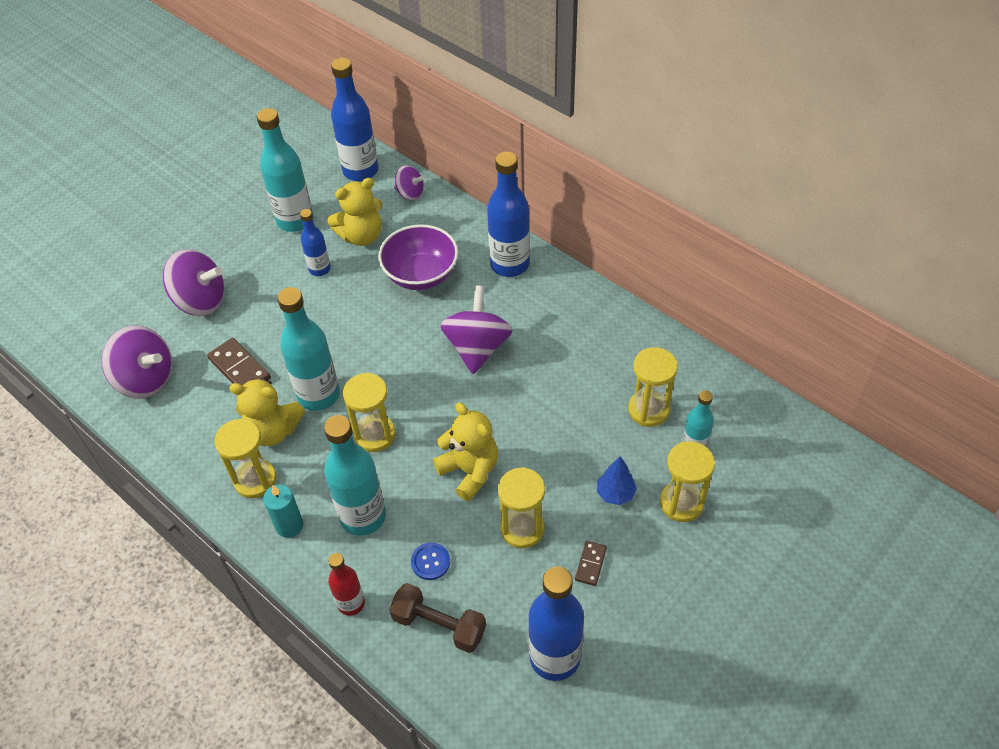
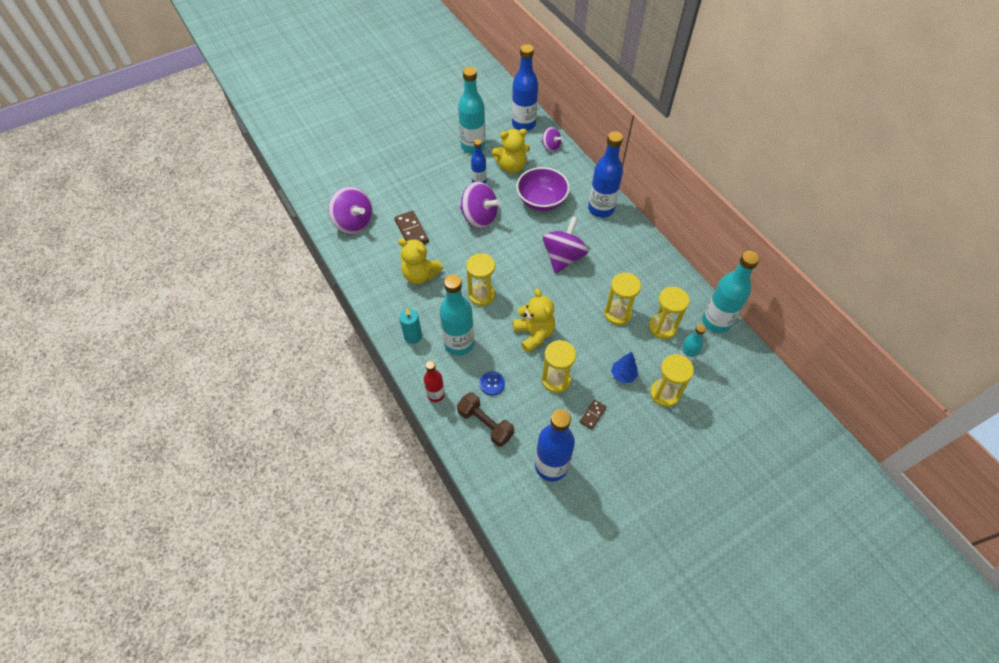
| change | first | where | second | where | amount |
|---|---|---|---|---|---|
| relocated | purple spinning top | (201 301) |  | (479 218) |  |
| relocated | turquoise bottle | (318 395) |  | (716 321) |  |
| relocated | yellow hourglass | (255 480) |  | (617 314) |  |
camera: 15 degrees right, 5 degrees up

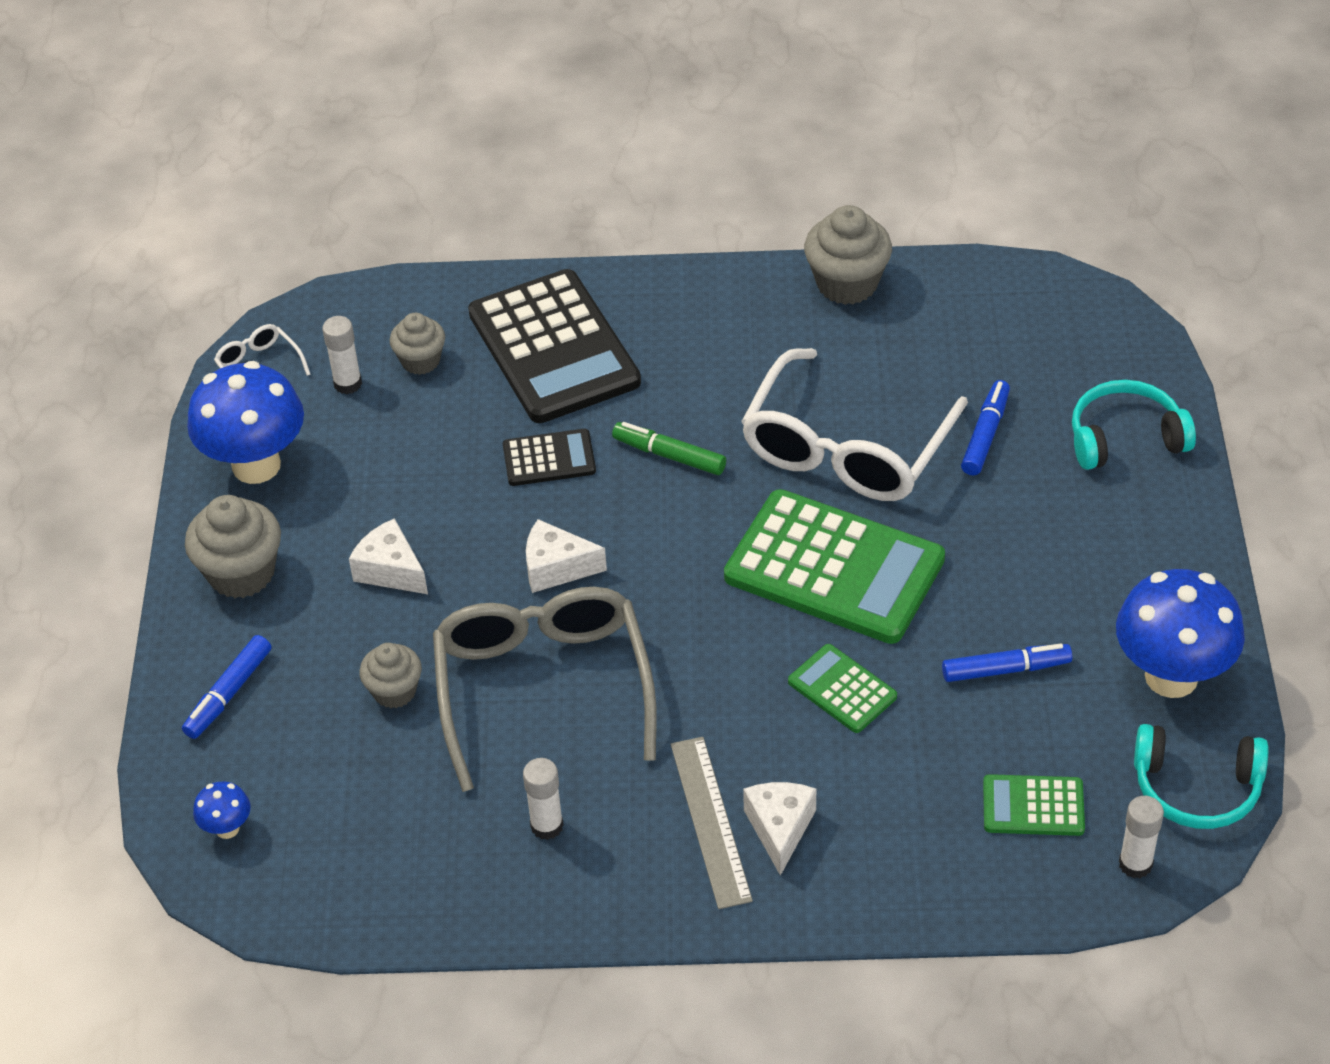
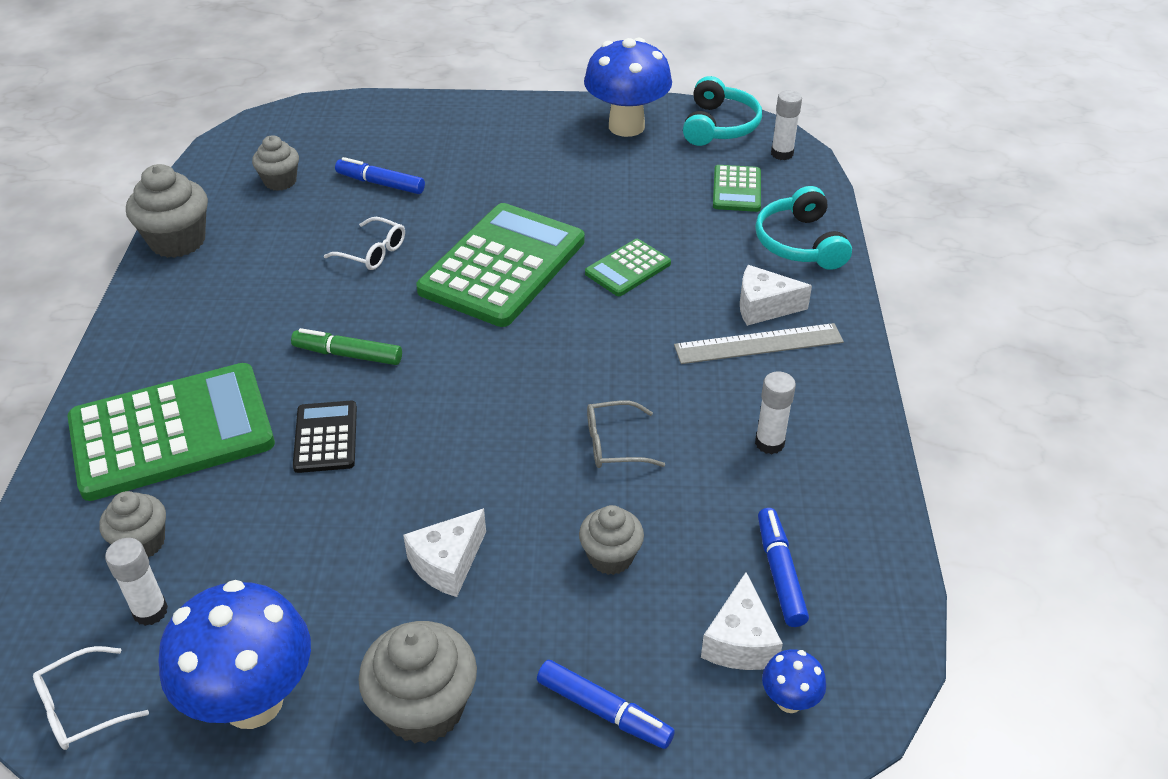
| change | first | where | second | where | amount |
|---|---|---|---|---|---|
| colour | black calculator | (554 348) | green calculator | (172 432) |  |
| size | white glasses | (846 448) |  | (373 252) | x0.42 |
| relocated | turquoise headphones | (1125 438) |  | (800 243) |  |
| spun | green marker | (669 455) |  | (348 355) | 75 degrees clockwise |
| relocated | white cheese | (556 568) |  | (740 641) |  |
| size | grey glasses | (543 688) |  | (614 444) | x0.42 |
| relocated | blue marker | (1005 669) |  | (780 573) |  |
| appeared |  |  | grey cupcake | (280 181) |  |
camera: 90 degrees left, 5 degrees down

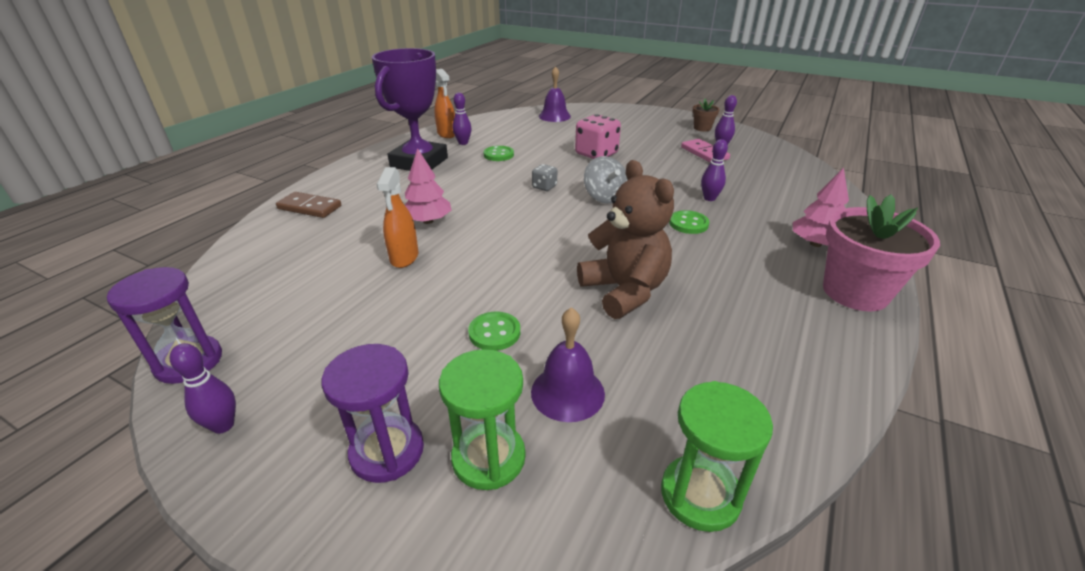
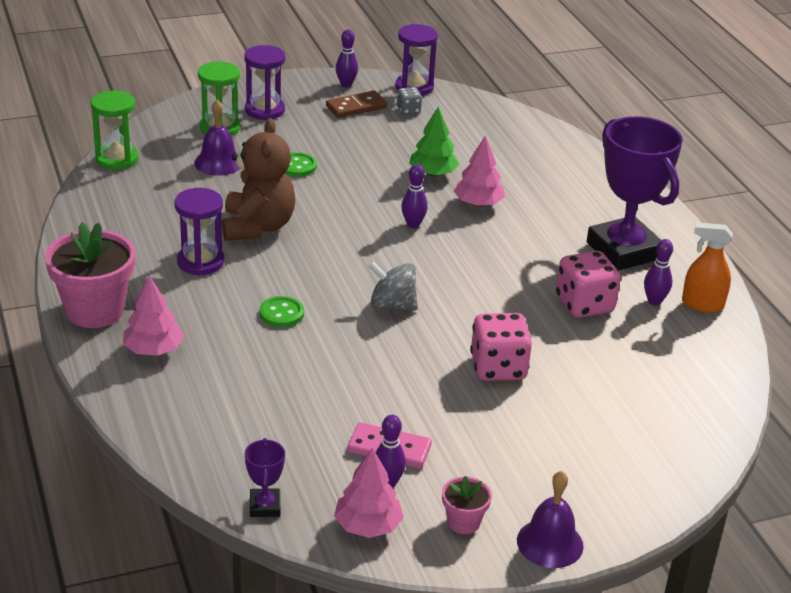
| change | first | where | second | where | amount |
|---|---|---|---|---|---|
| relocated | purple bell | (554 116) |  | (550 543) |  |
| colour | brown flower pot | (702 128) | pink flower pot | (463 522) |  |
| relocated | purple bowling pin | (709 198) |  | (413 224) |  |
| exchanged | green button | (498 155) | pink dice | (584 304) |  |
| spun | brown teddy bear | (624 291) |  | (257 227) | 105 degrees counterclockwise |
| relocated | grey dice | (544 187) |  | (408 110) |  |
| exchanged | orange spray bottle | (404 257) | green tree | (433 173) |  |
| relocated | brown domino | (309 207) |  | (356 107) |  |
| appeared |  |  | purple hourglass | (200 262) |  |
| appeared |  |  | purple trophy | (265 506) |  |
| appeared |  |  | pink tree | (368 526) |  |
camera: 130 degrees right, 0 degrees up

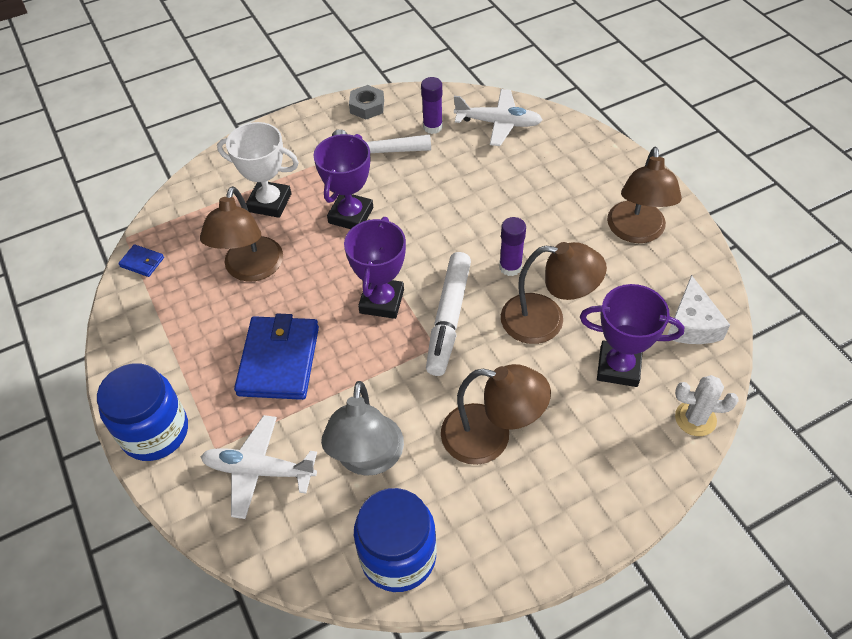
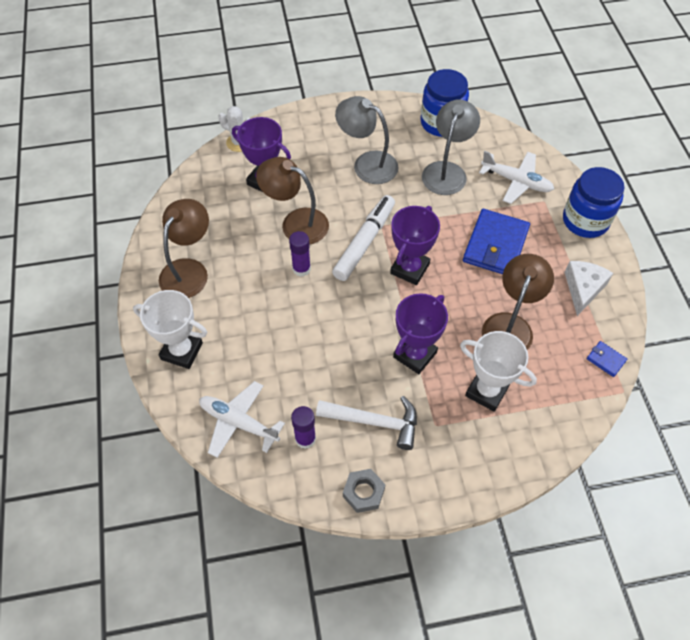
| change | first | where | second | where | amount |
|---|---|---|---|---|---|
| relocated | white cheese | (692 324) |  | (583 289) |  |
| colour | brown lamp | (490 437) | grey lamp | (367 163) |  |
| appeared |  |  | white trophy | (182 351) |  |
camera: 165 degrees left, 5 degrees up

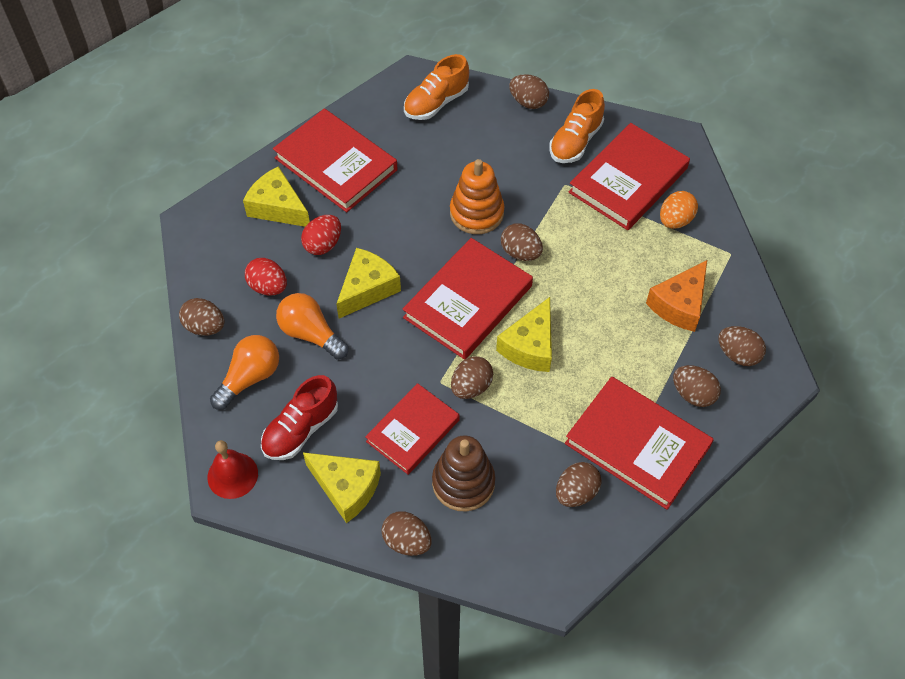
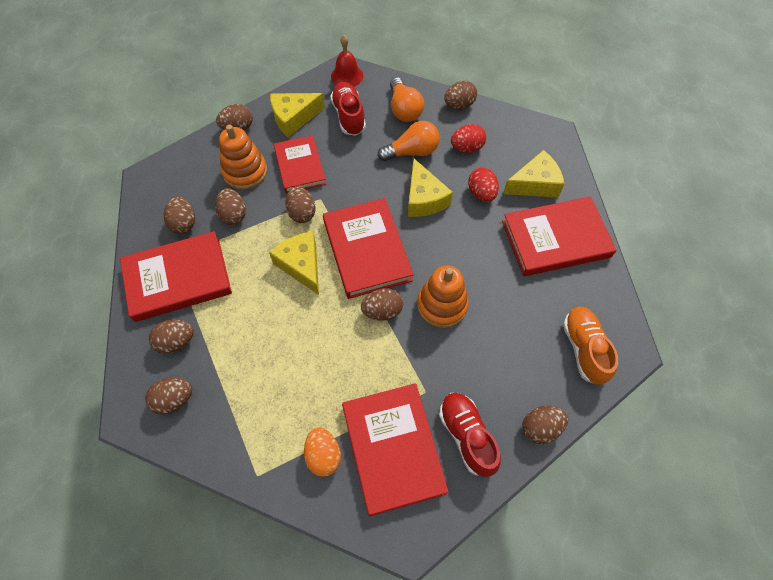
| change | first | where | second | where | amount |
|---|---|---|---|---|---|
| colour | orange shoe | (575 141) | red shoe | (466 436) |  |
| missing | orange cheese | (679 304) |  |  |  |
| colour | brown stacking toy | (463 482) | orange stacking toy | (245 172) |  |
| appeared |  |  | brown egg | (233 215) |  |
camera: 125 degrees right, 5 degrees up

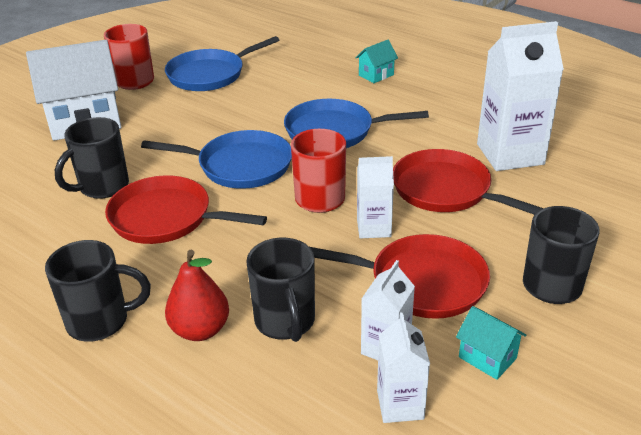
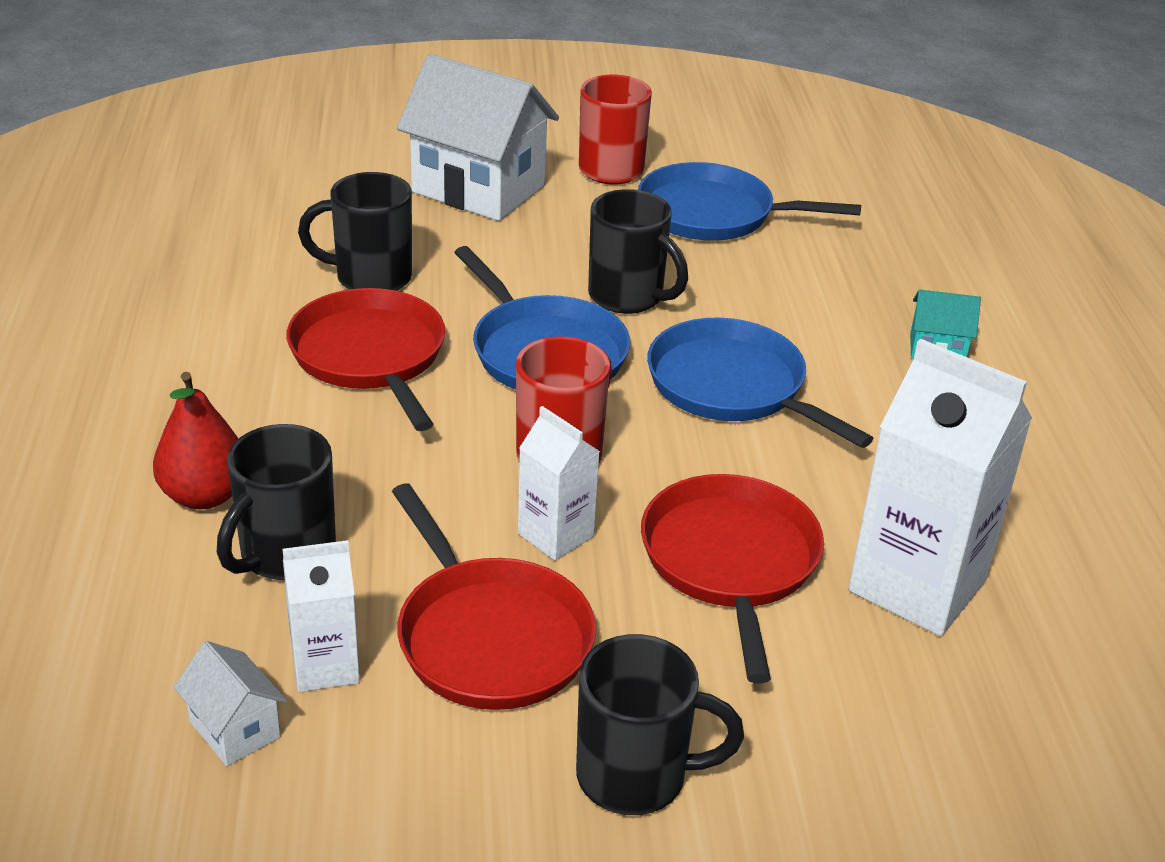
| change | first | where | second | where | amount |
|---|---|---|---|---|---|
| relocated | black mug | (100 321) |  | (628 297) |  |
| missing | turquoise house | (487 358) |  |  |  |
| exchanged | white carton | (400 405) | white house | (235 729) |  |
camera: 45 degrees right, 0 degrees up

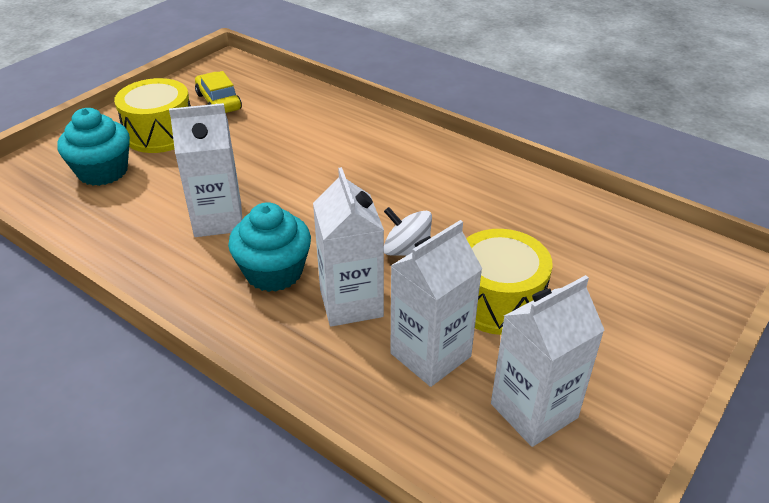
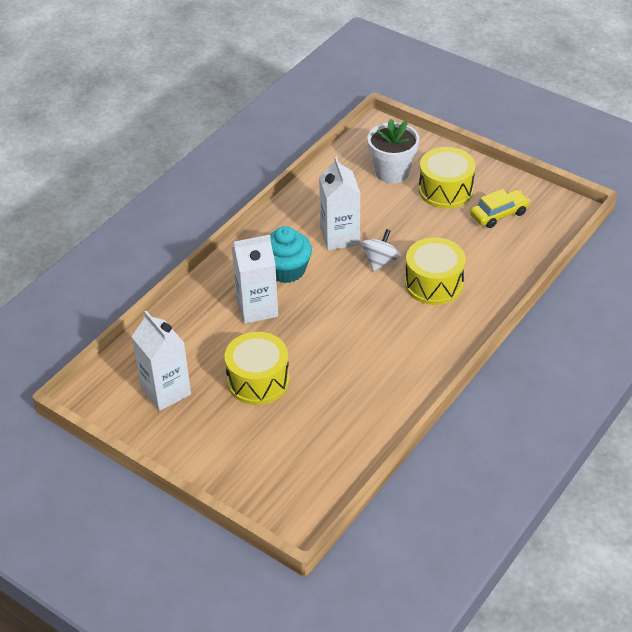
| change | first | where | second | where | amount |
|---|---|---|---|---|---|
| exchanged | turquoise cupcake | (103 171) | white flower pot | (392 172) |  |
| relocated | white spinning top | (407 251) |  | (380 261) |  |
| missing | white carton | (430 355) |  |  |  |
| appeared |  |  | yellow drum | (434 284) |  |
camera: 90 degrees right, 5 degrees up

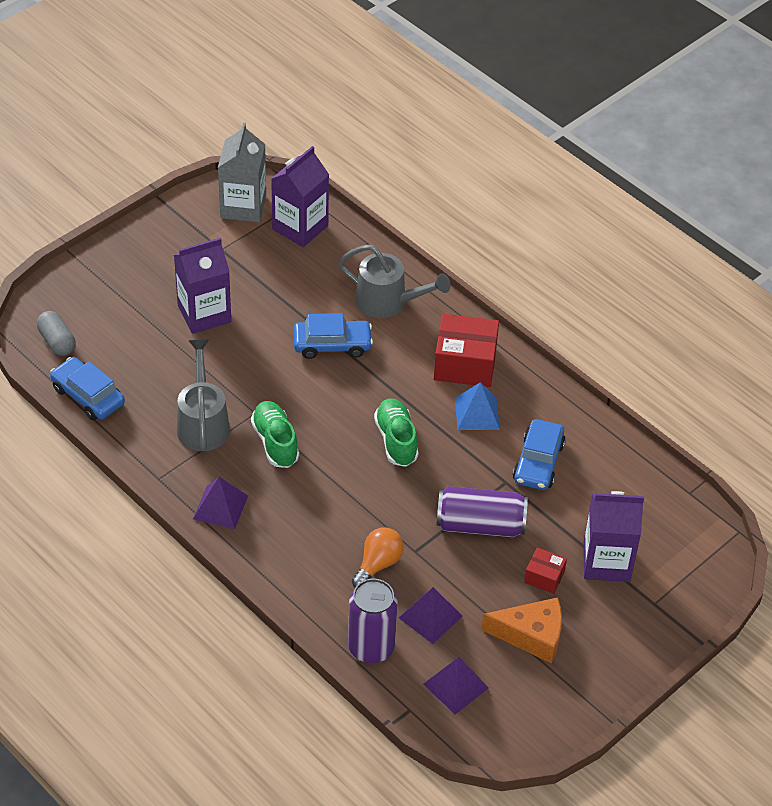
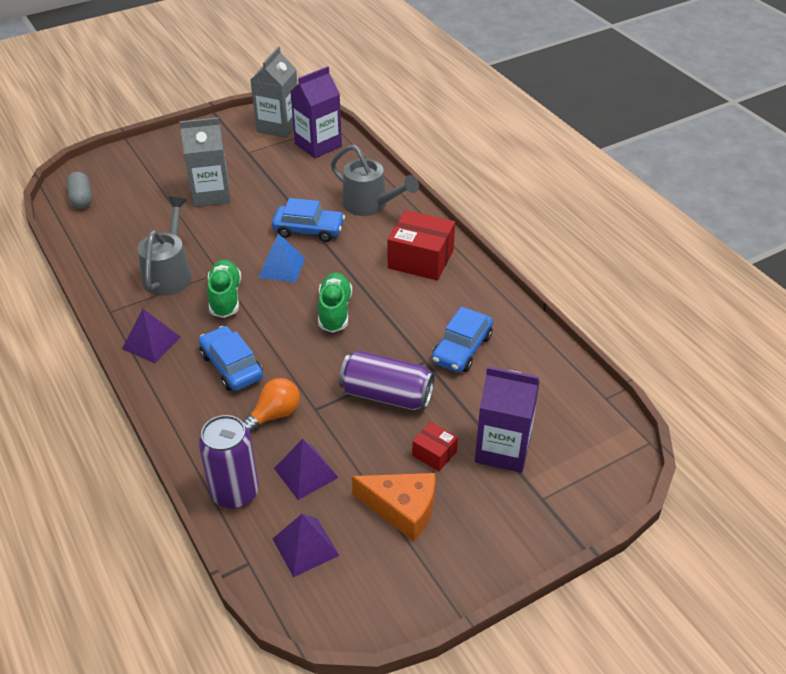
| change | first | where | second | where | amount |
|---|---|---|---|---|---|
| colour | purple carton | (204 314) | grey carton | (211 194) |  |
| relocated | blue car | (88 396) |  | (231 366) |  |
| relocated | blue pyramid | (477 413) |  | (282 267) |  |
camera: 15 degrees right, 5 degrees down

